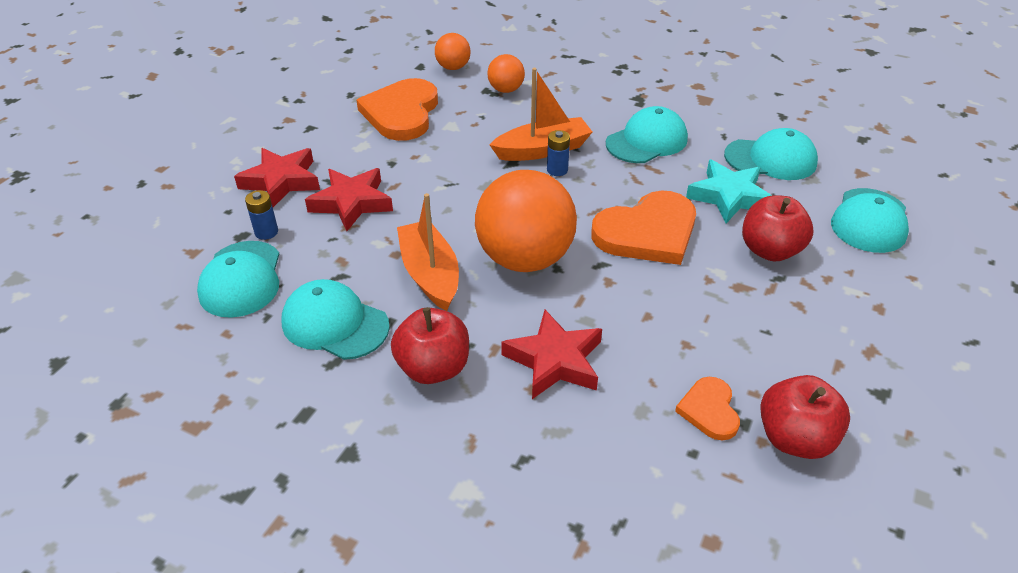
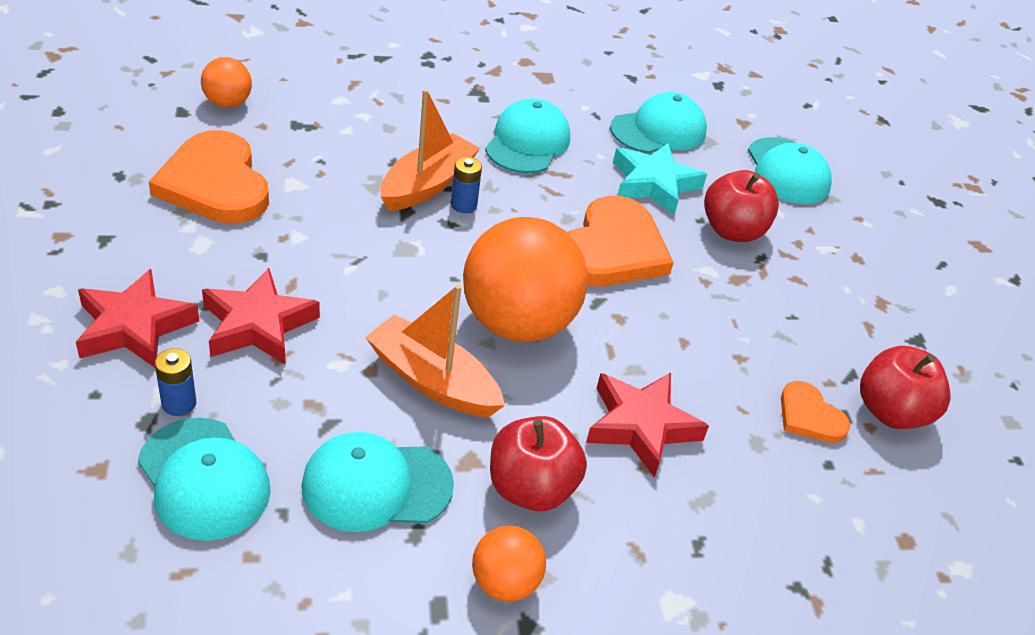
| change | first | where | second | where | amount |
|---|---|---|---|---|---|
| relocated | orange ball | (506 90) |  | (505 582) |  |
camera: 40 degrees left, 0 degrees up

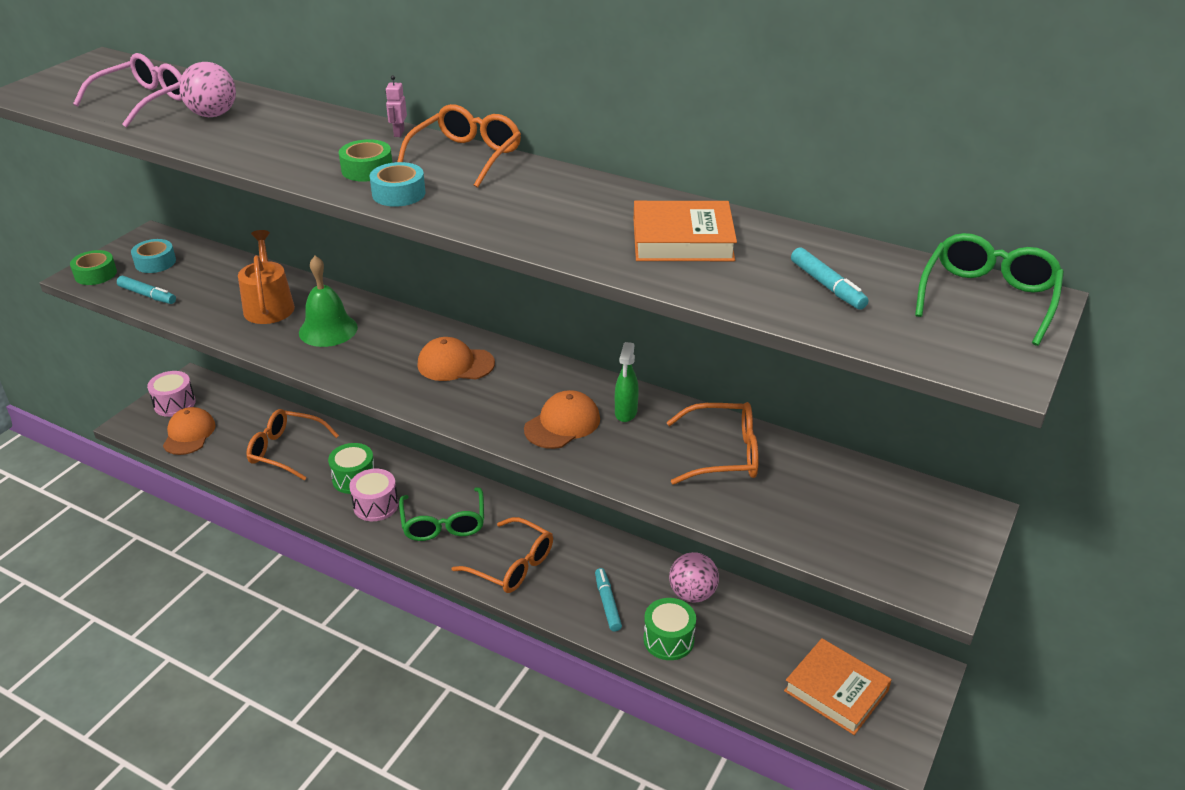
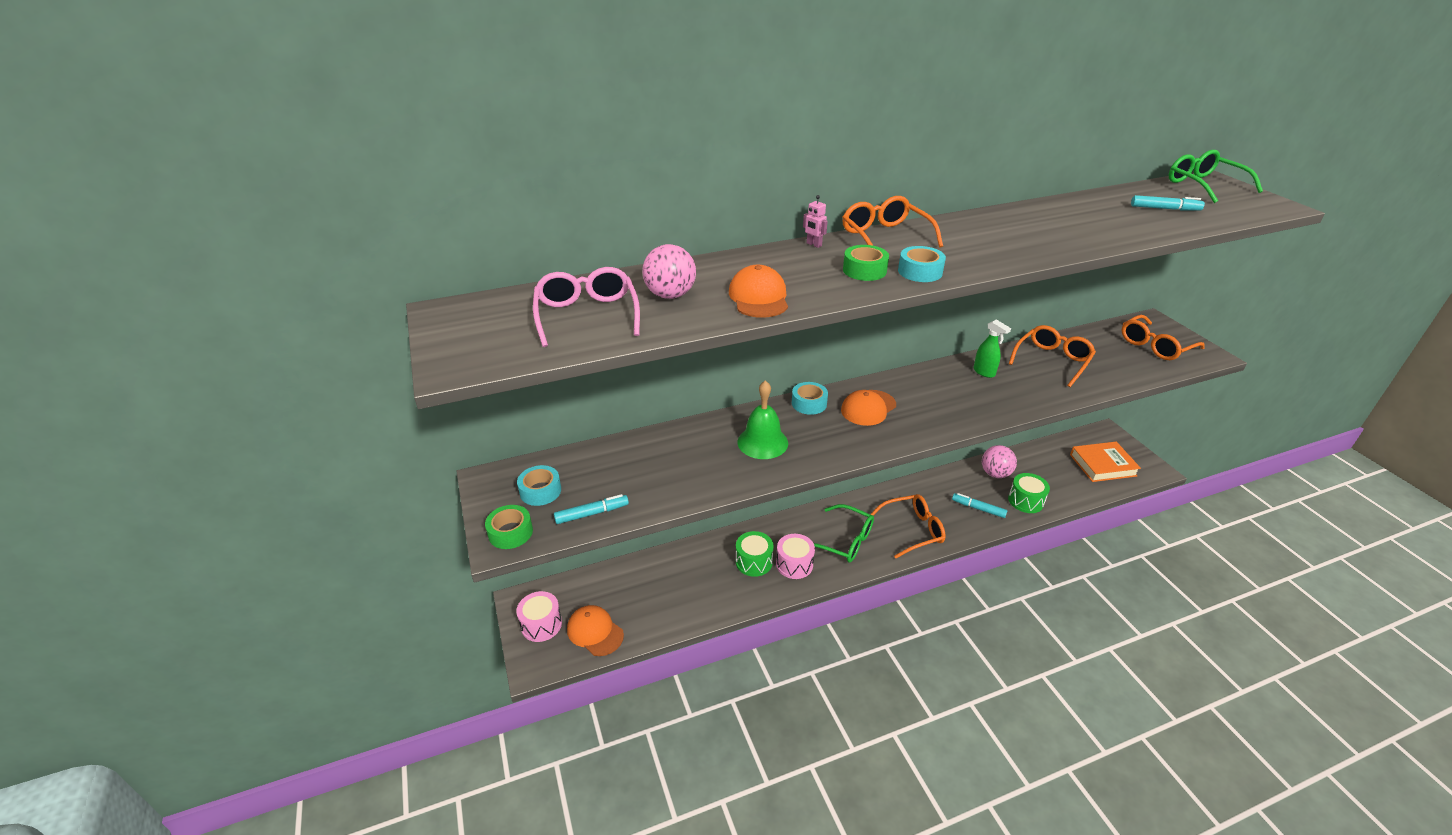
| change | first | where | second | where | amount |
|---|---|---|---|---|---|
| missing | orange book | (682 240) |  |  |  |
| missing | orange watering can | (269 305) |  |  |  |
| relocated | orange cap | (562 424) |  | (759 297) |  |
| relocated | orange glasses | (286 450) |  | (1155 346) |  |
| appeared |  |  | turquoise tape | (809 403) |  |
camera: 50 degrees left, 0 degrees up

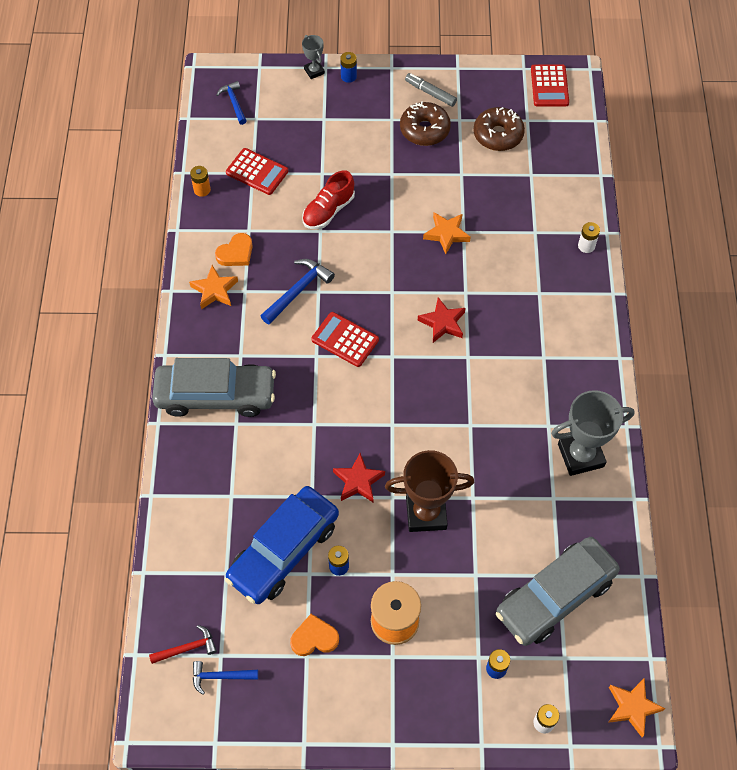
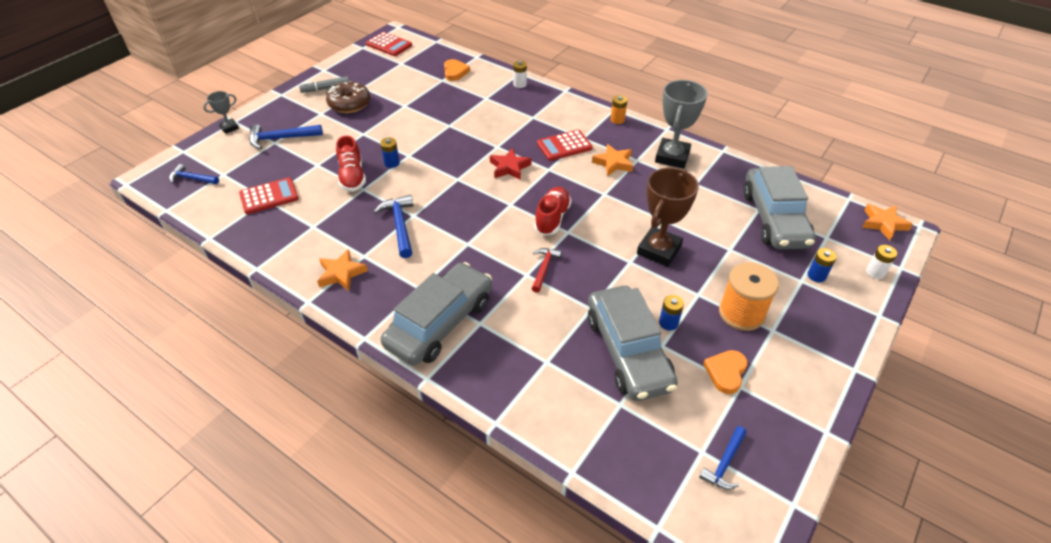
| change | first | where | second | where | amount |
|---|---|---|---|---|---|
| spun | grey trophy | (314 71) |  | (229 128) | 45 degrees counterclockwise |
| relocated | blue battery | (348 76) |  | (392 163) |  |
| missing | brown donut | (498 135) |  |  |  |
| relocated | orange battery | (202 190) |  | (617 120) |  |
| relocated | orange star | (446 234) |  | (613 163) |  |
| relocated | orange heart | (236 253) |  | (455 72) |  |
| relocated | red calculator | (345 340) |  | (564 146) |  |
| missing | red star | (358 481) |  |  |  |
| colour | blue car | (284 550) | grey car | (628 351) |  |
| relocated | red hammer | (187 648) |  | (544 268) |  |
| appeared |  |  | blue hammer | (281 138) |  |
| appeared |  |  | red shoe | (552 218) |  |
camera: 55 degrees left, 15 degrees down

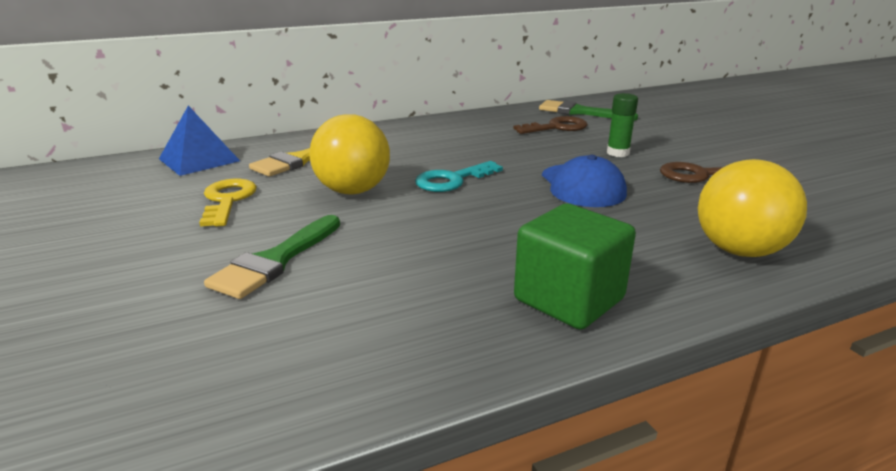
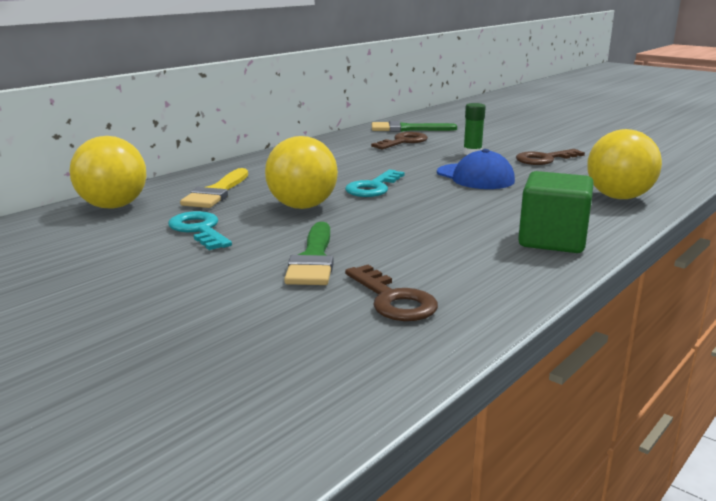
| change | first | where | second | where | amount |
|---|---|---|---|---|---|
| exchanged | blue pyramid | (199 159) | yellow ball | (113 206) |  |
| colour | yellow key | (227 200) | turquoise key | (199 230) |  |
| appeared |  |  | brown key | (393 300) |  |
camera: 25 degrees left, 5 degrees down

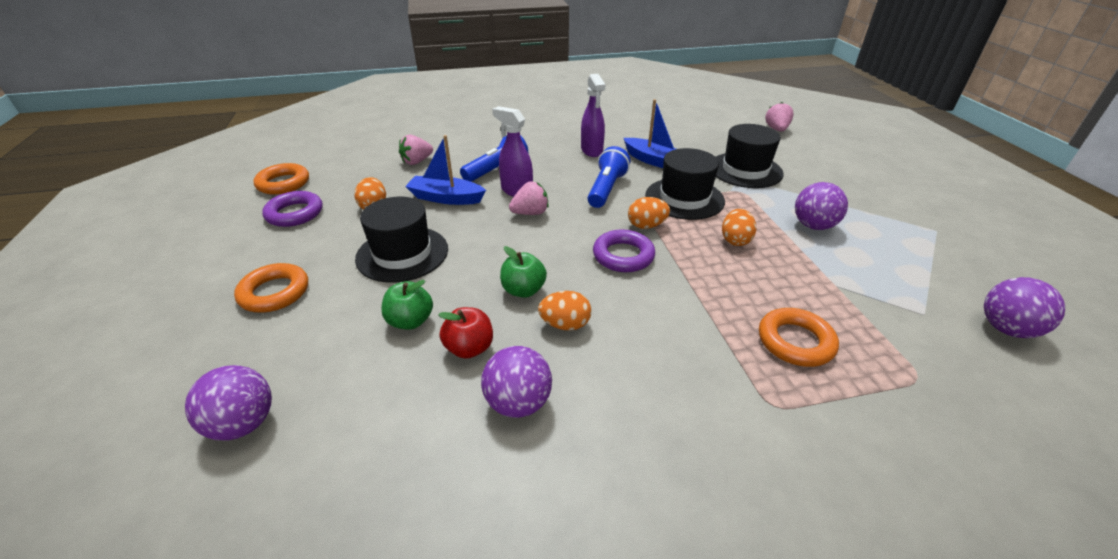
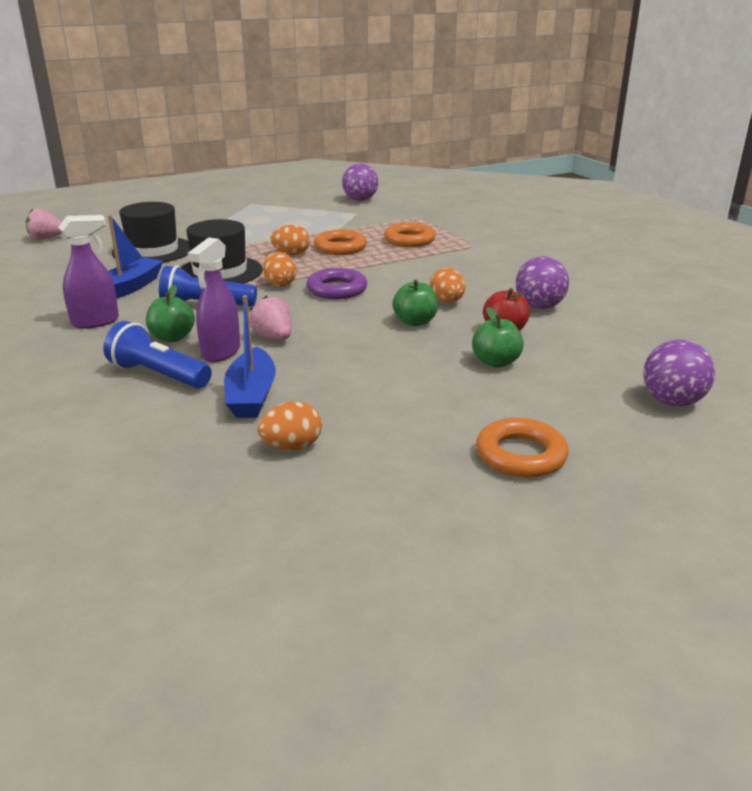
| change | first | where | second | where | amount |
|---|---|---|---|---|---|
| missing | pink strawberry | (417 161) |  |  |  |
| relocated | orange ring | (283 183) |  | (340 247) |  |
| missing | purple ball | (813 226) |  |  |  |
| missing | purple ring | (295 213) |  |  |  |
| missing | black hat | (402 254) |  |  |  |
| appeared |  |  | green apple | (172 337) |  |
camera: 105 degrees left, 10 degrees down

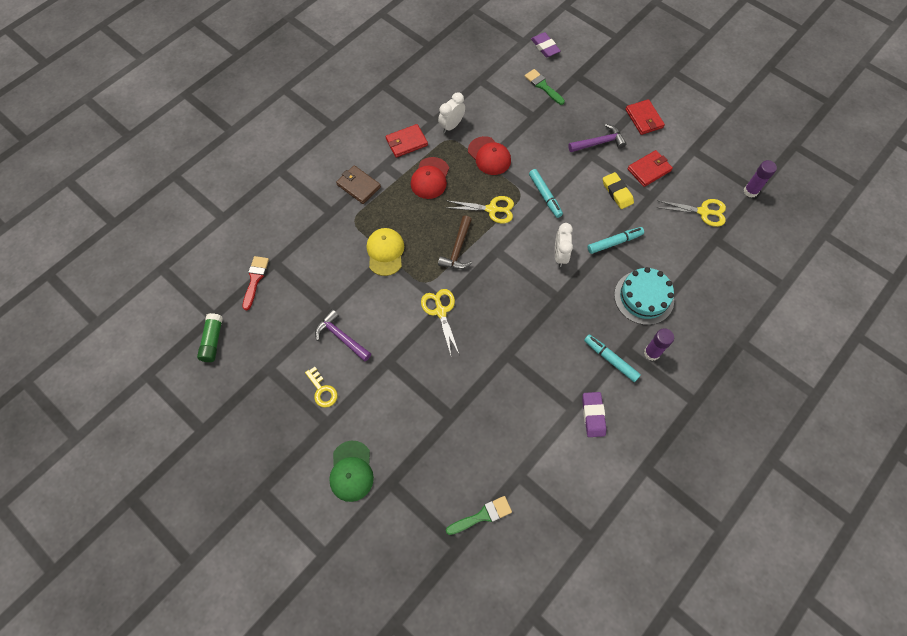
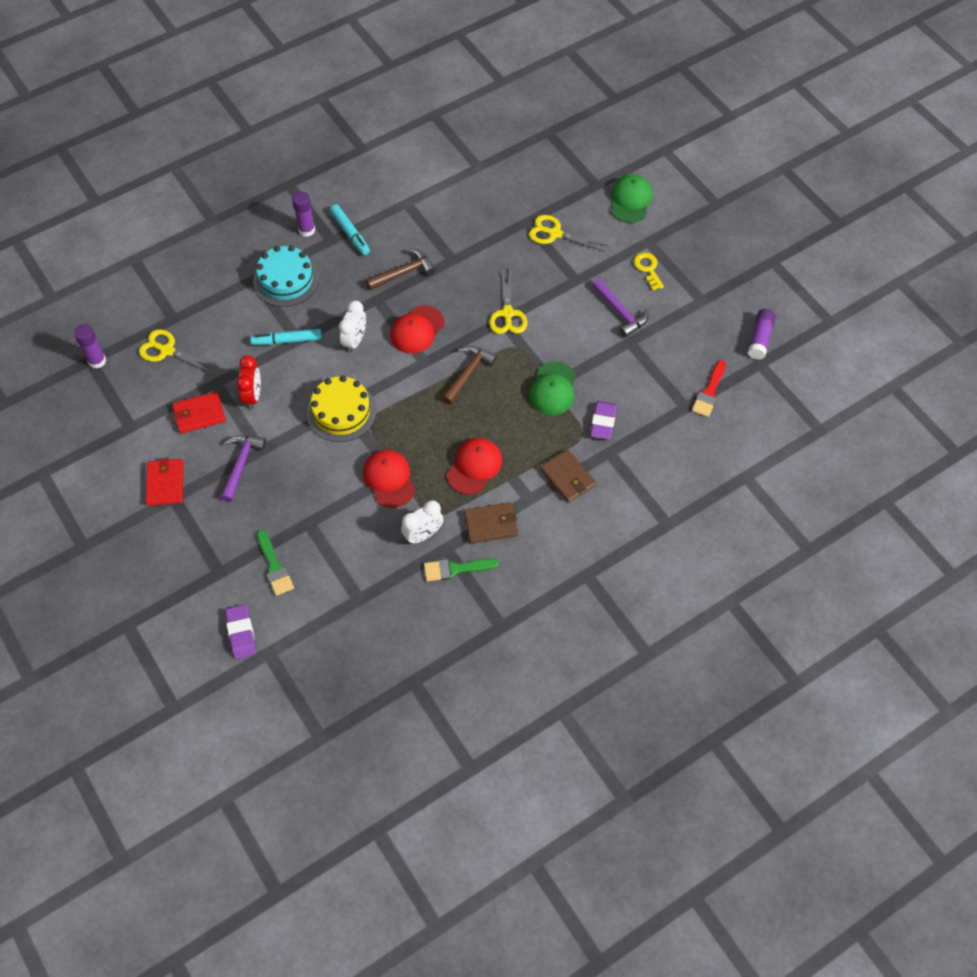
| change | first | where | second | where | amount |
|---|---|---|---|---|---|
| colour | red wallet | (406 142) | brown wallet | (491 524) |  |
| spun | purple hammer | (599 143) |  | (241 464) | 105 degrees clockwise |
| exchanged | turquoise marker | (545 196) | yellow cake | (341 412) |  |
| exchanged | yellow eraser | (617 192) | red clock | (253 396) |  |
| relocated | yellow scissors | (492 209) |  | (555 233) |  |
| colour | yellow cap | (385 252) | green cap | (553 389) |  |
| colour | green glue stick | (213 341) | purple glue stick | (760 339) |  |
| relocated | purple eraser | (593 415) |  | (603 422) |  |
| relocated | green brush | (482 515) |  | (455 569) |  |
| appeared |  |  | brown hammer | (404 272) |  |
| appeared |  |  | red cap | (417 330) |  |
camera: 165 degrees left, 5 degrees down

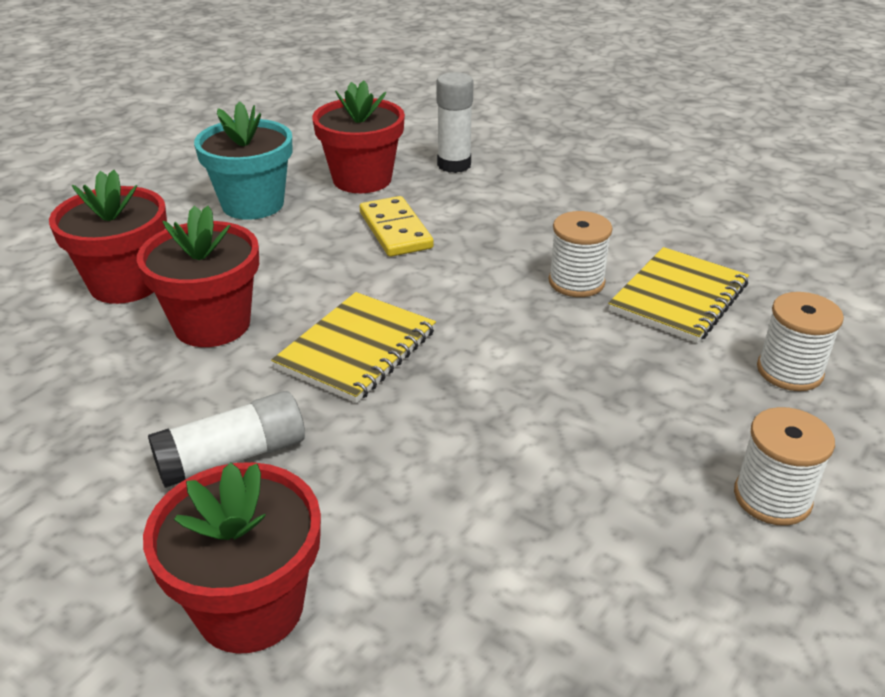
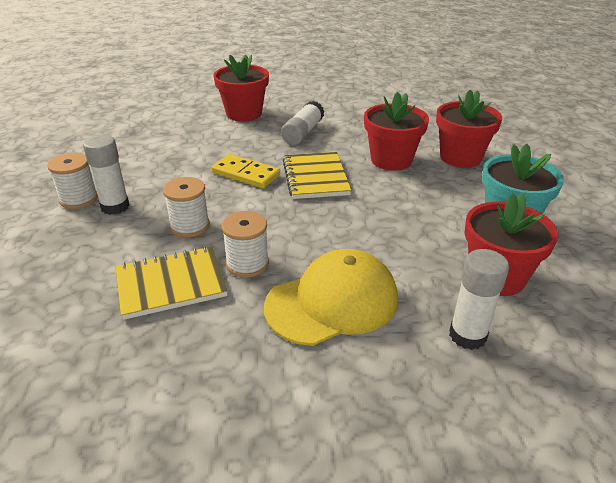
| change | first | where | second | where | amount |
|---|---|---|---|---|---|
| relocated | yellow domino | (395 230) |  | (246 174) |  |
| spun | yellow notebook | (678 297) |  | (171 284) | 75 degrees clockwise |
| relocated | white spool | (789 371) |  | (190 226) |  |
| appeared |  |  | white glue stick | (115 207) |  |
| appeared |  |  | yellow cap | (332 302) |  |
camera: 140 degrees right, 0 degrees up

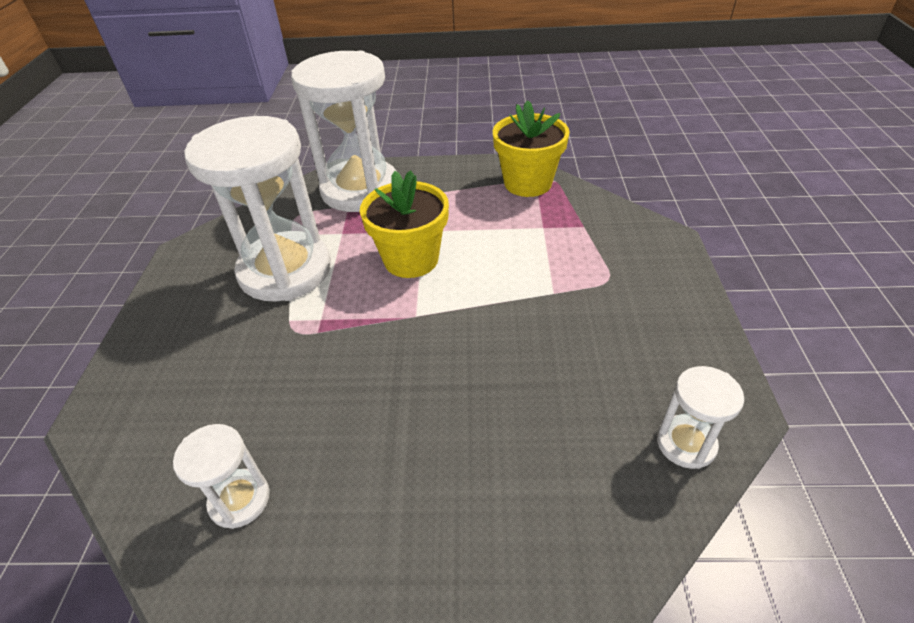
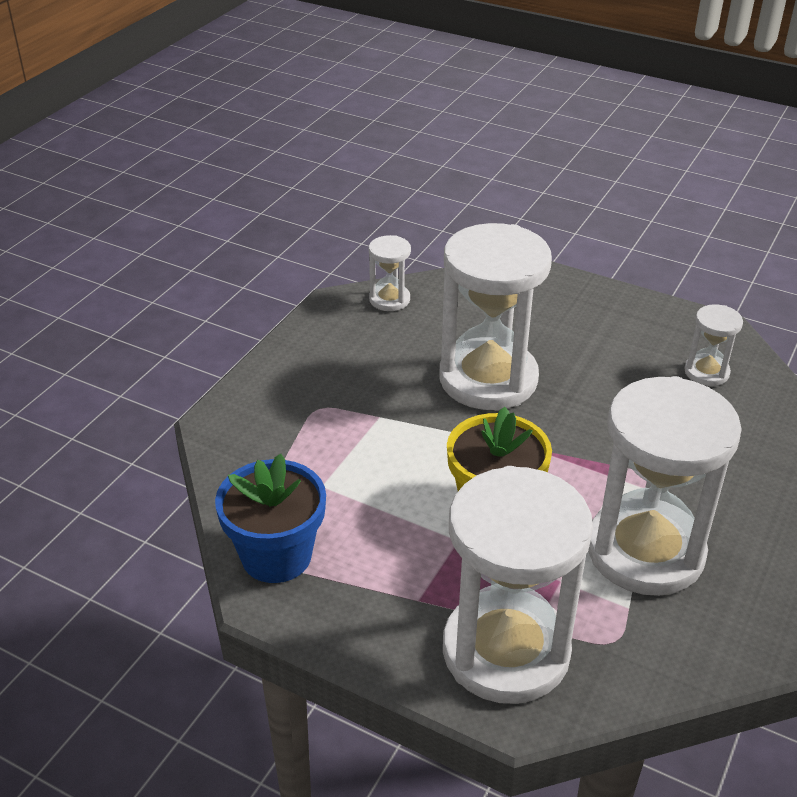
| change | first | where | second | where | amount |
|---|---|---|---|---|---|
| colour | yellow flower pot | (527 183) | blue flower pot | (276 556) |  |
| appeared |  |  | white hourglass | (488 379) |  |
camera: 155 degrees left, 5 degrees down

